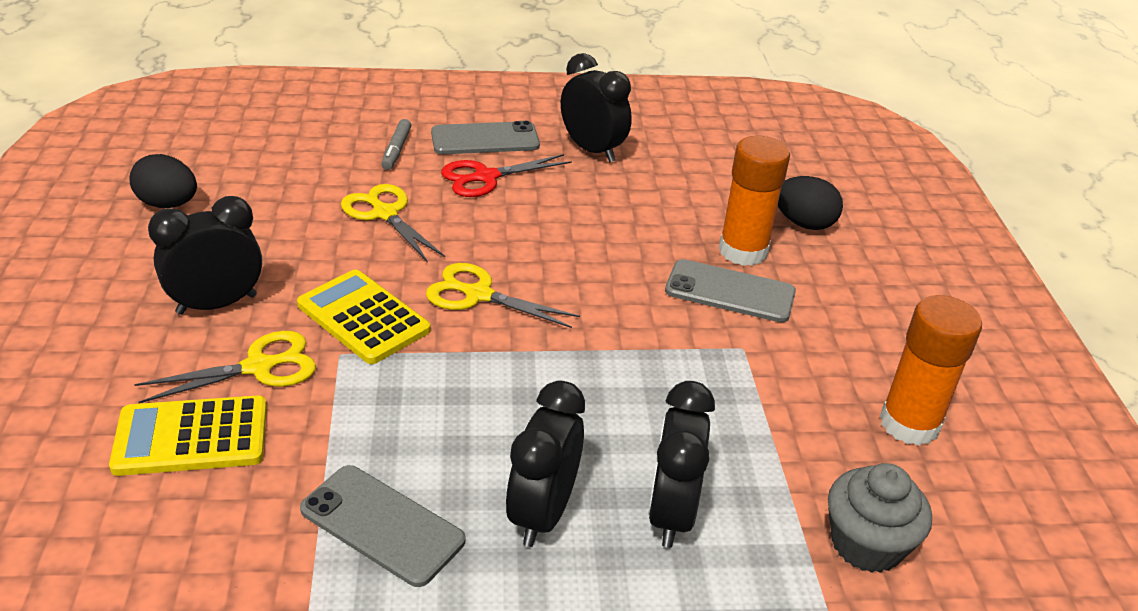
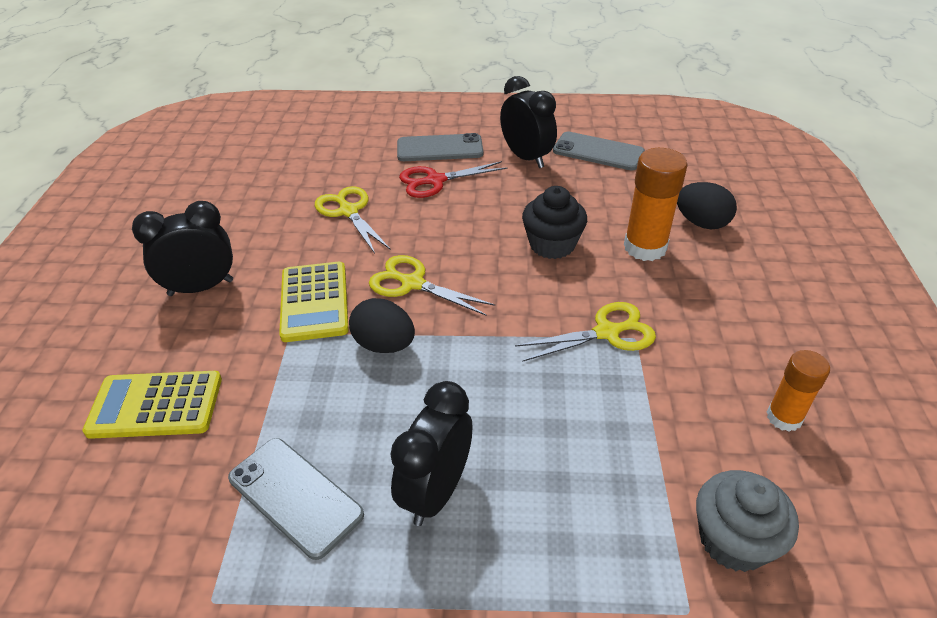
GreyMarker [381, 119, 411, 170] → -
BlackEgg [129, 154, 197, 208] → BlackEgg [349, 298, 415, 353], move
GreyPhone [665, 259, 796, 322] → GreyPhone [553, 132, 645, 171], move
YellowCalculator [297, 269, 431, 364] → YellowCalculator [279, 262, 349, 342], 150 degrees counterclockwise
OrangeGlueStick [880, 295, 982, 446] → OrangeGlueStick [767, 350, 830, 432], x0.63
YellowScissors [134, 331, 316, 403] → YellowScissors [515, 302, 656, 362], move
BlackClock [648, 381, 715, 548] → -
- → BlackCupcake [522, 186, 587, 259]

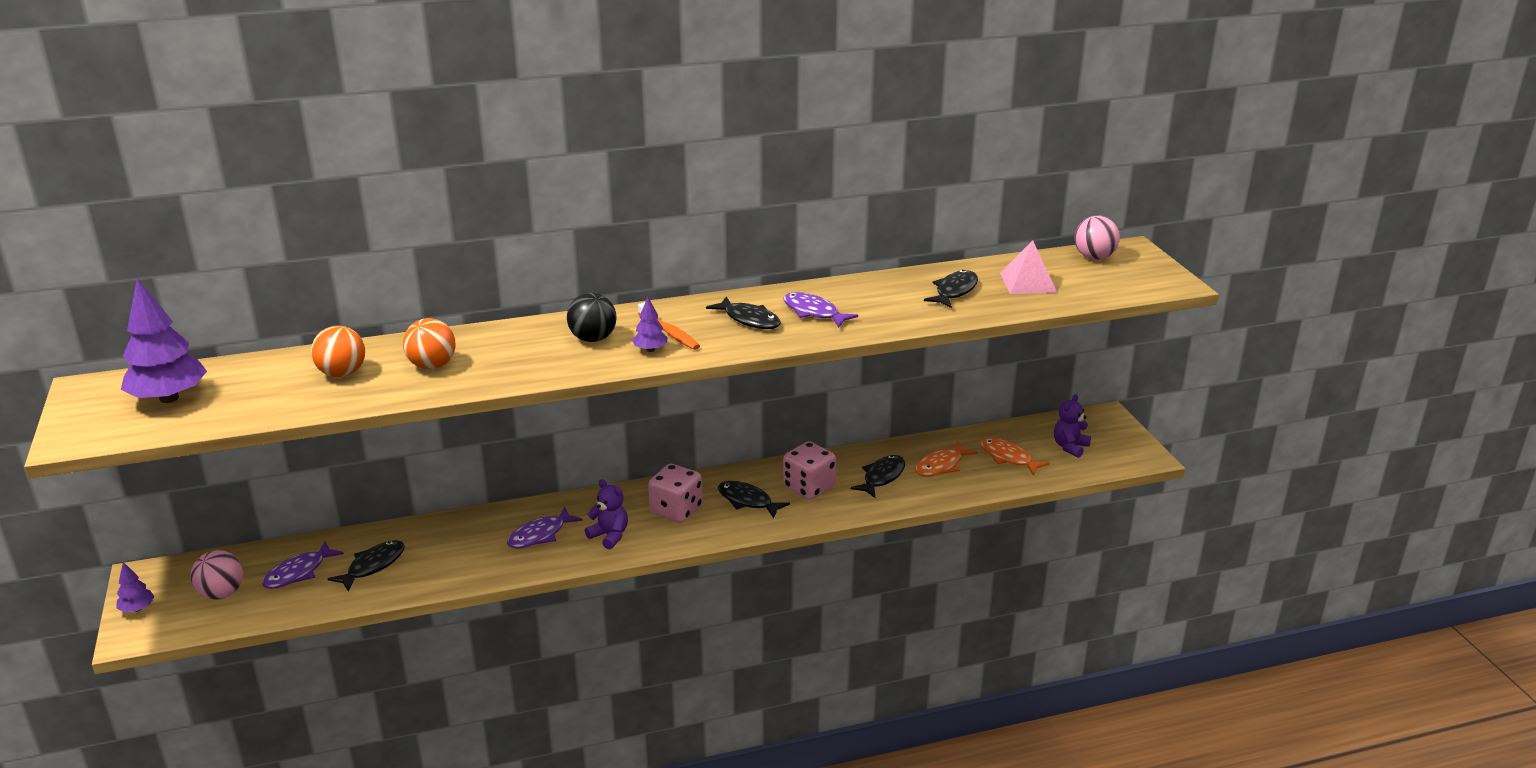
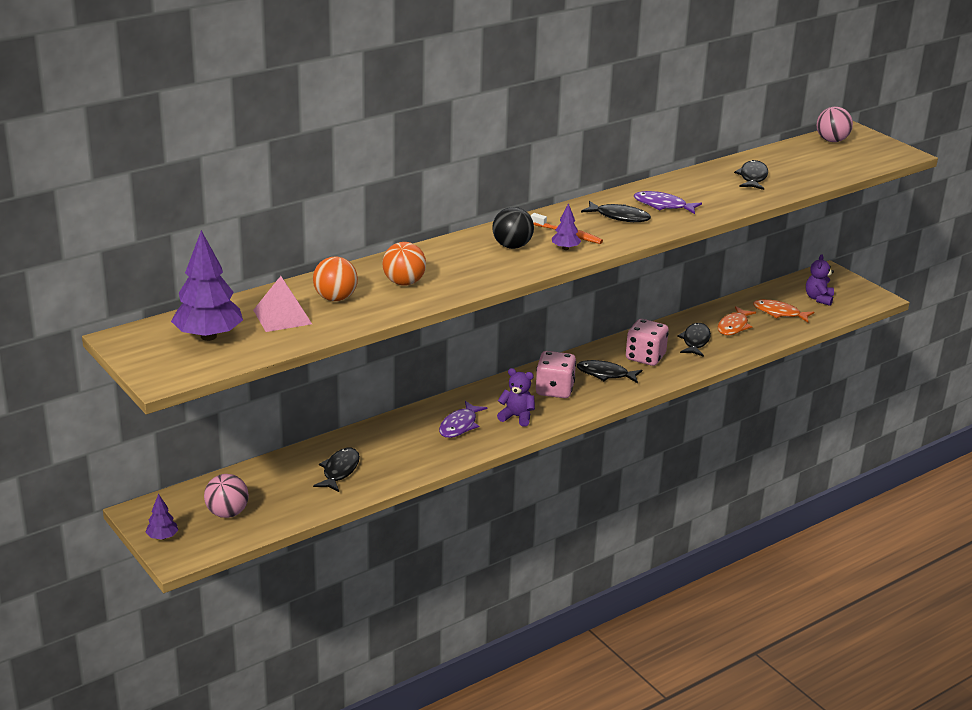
PinkPyramid [1000, 241, 1057, 294] → PinkPyramid [253, 276, 312, 332], move
PurpleFish [262, 541, 344, 589] → -

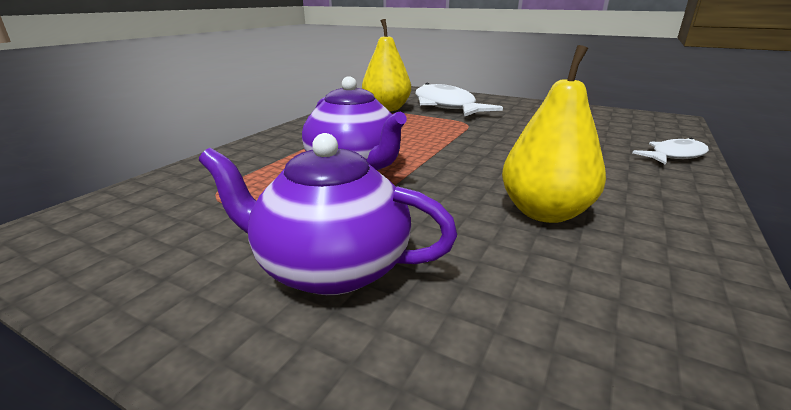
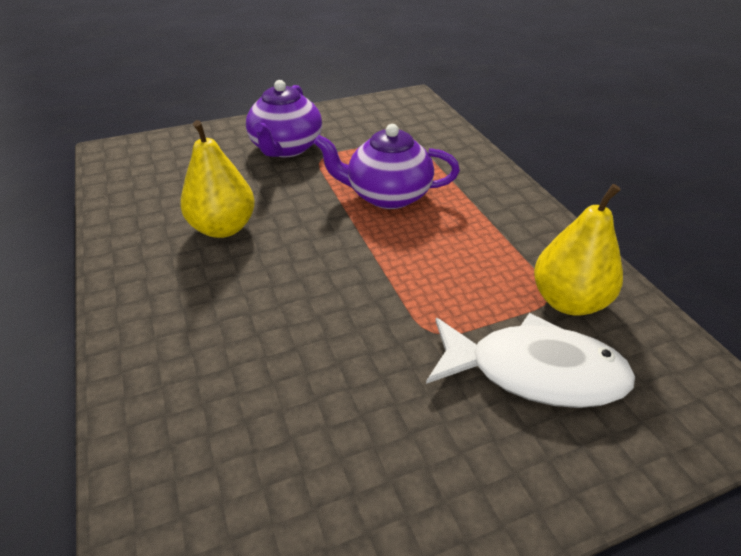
PurpleTeapot [199, 133, 457, 295] → PurpleTeapot [246, 80, 322, 157], 135 degrees clockwise
WhiteFish [633, 138, 709, 165] → -

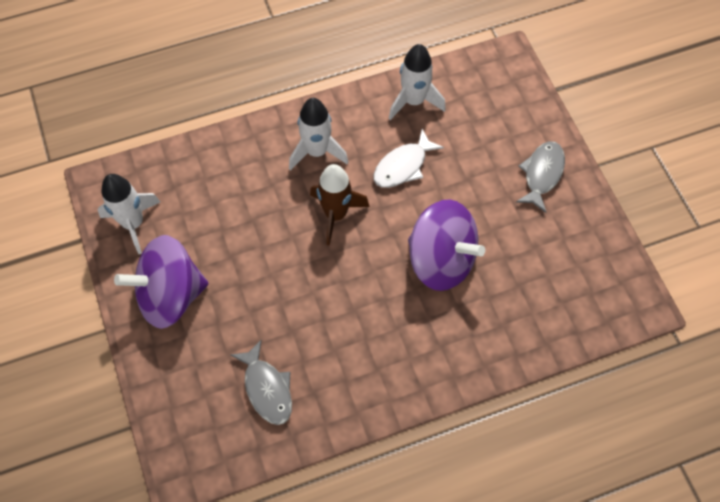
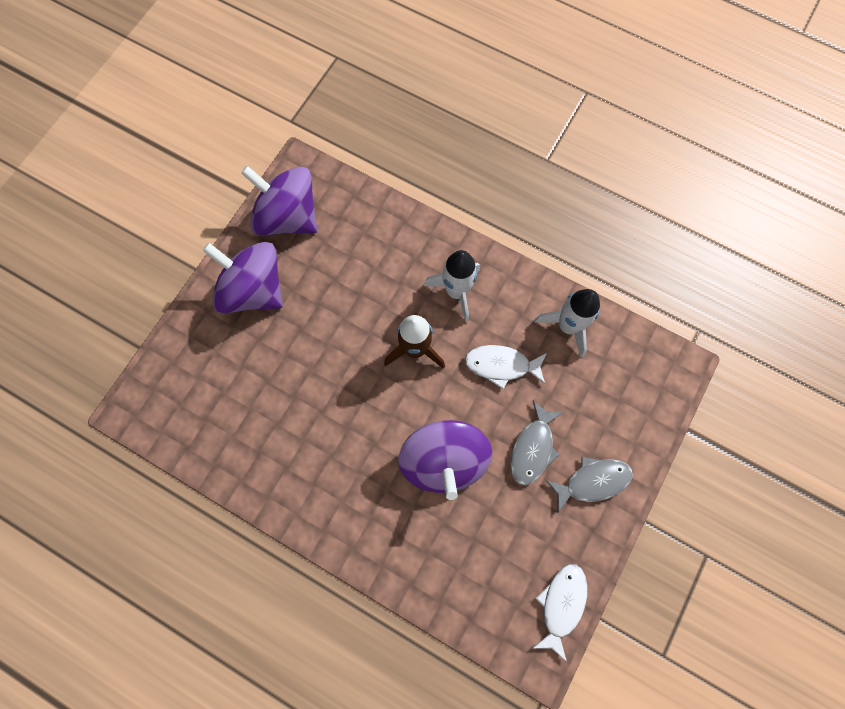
WhiteRocket [98, 174, 160, 254] → PurpleSpinningTop [241, 166, 317, 236]
GreyFish [231, 340, 292, 425] → GreyFish [510, 400, 563, 485], move
- → WhiteFish [533, 564, 587, 662]

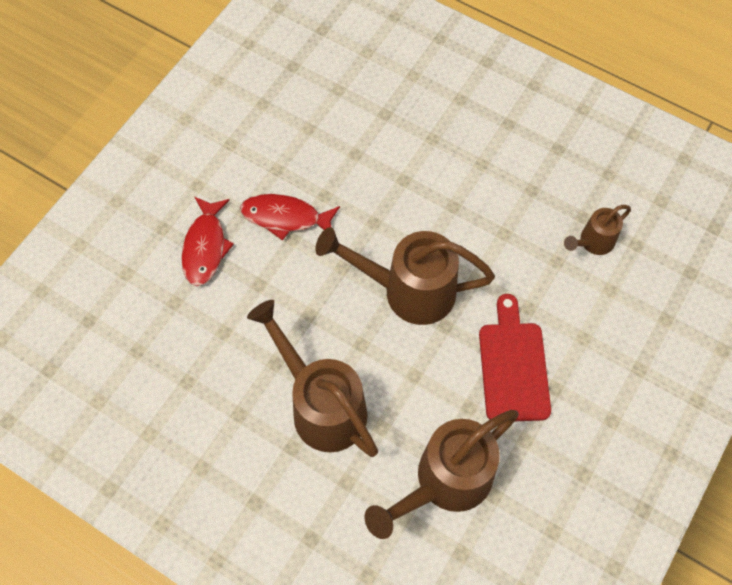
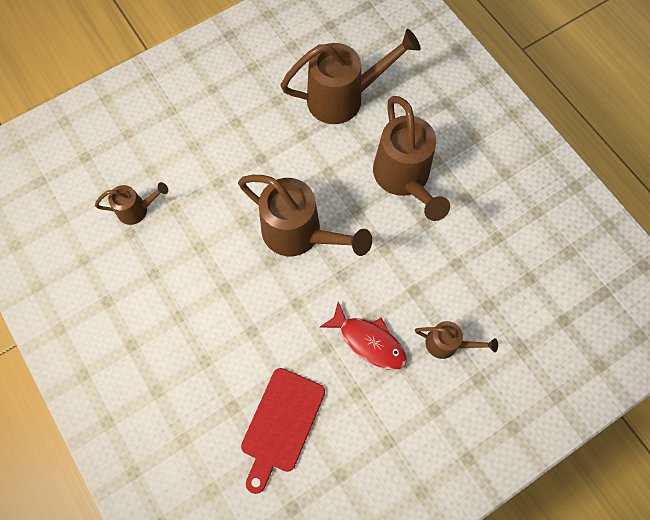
RedFish [181, 197, 234, 286] → BrownWateringCan [415, 321, 498, 359]
RedCuttingBoard [479, 294, 551, 421] → RedCuttingBoard [241, 368, 325, 494], move

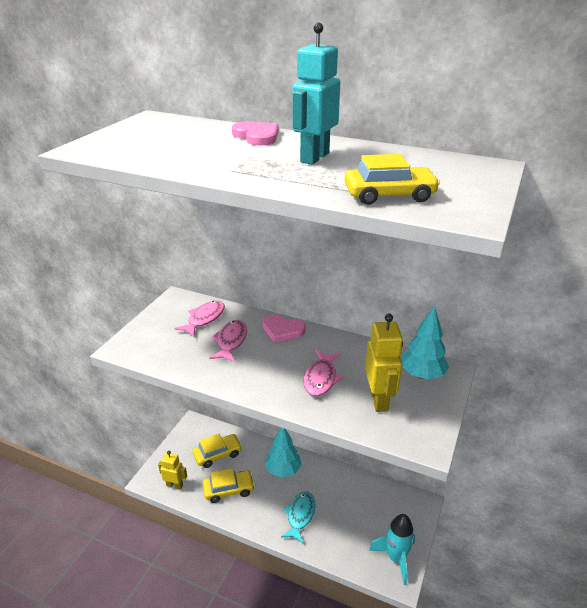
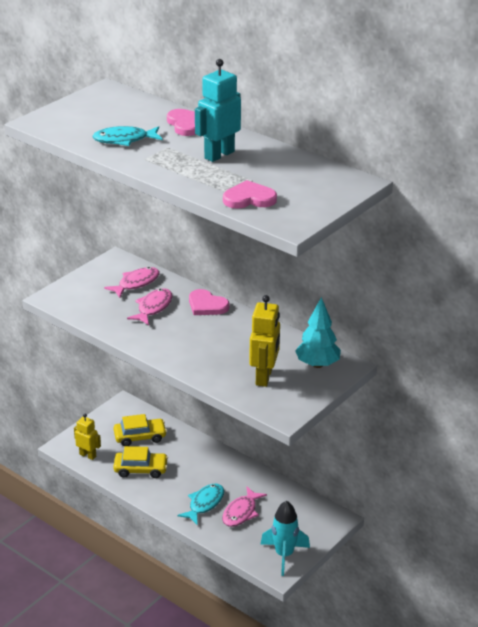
YellowCar [344, 154, 440, 205] → PinkHeart [223, 180, 277, 209]
PinkFish [303, 350, 343, 396] → PinkFish [222, 487, 267, 527], move
TurquoiseTree [265, 428, 302, 478] → -
- → TurquoiseFish [92, 126, 162, 146]

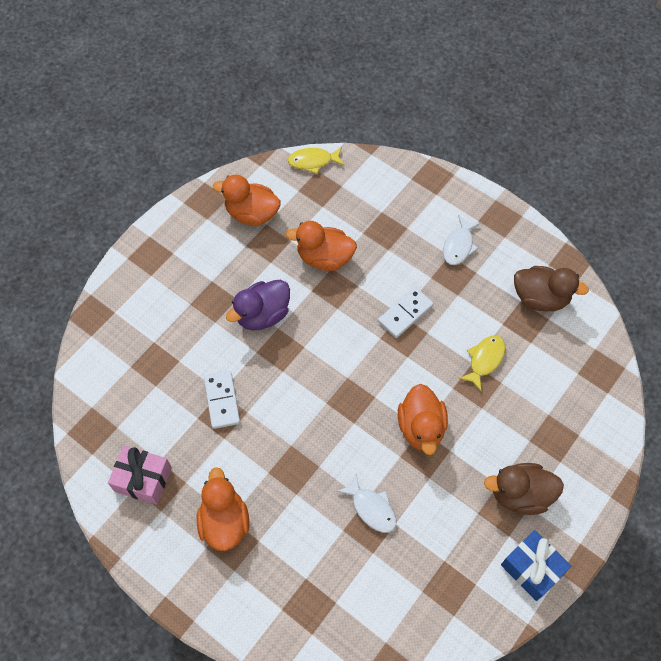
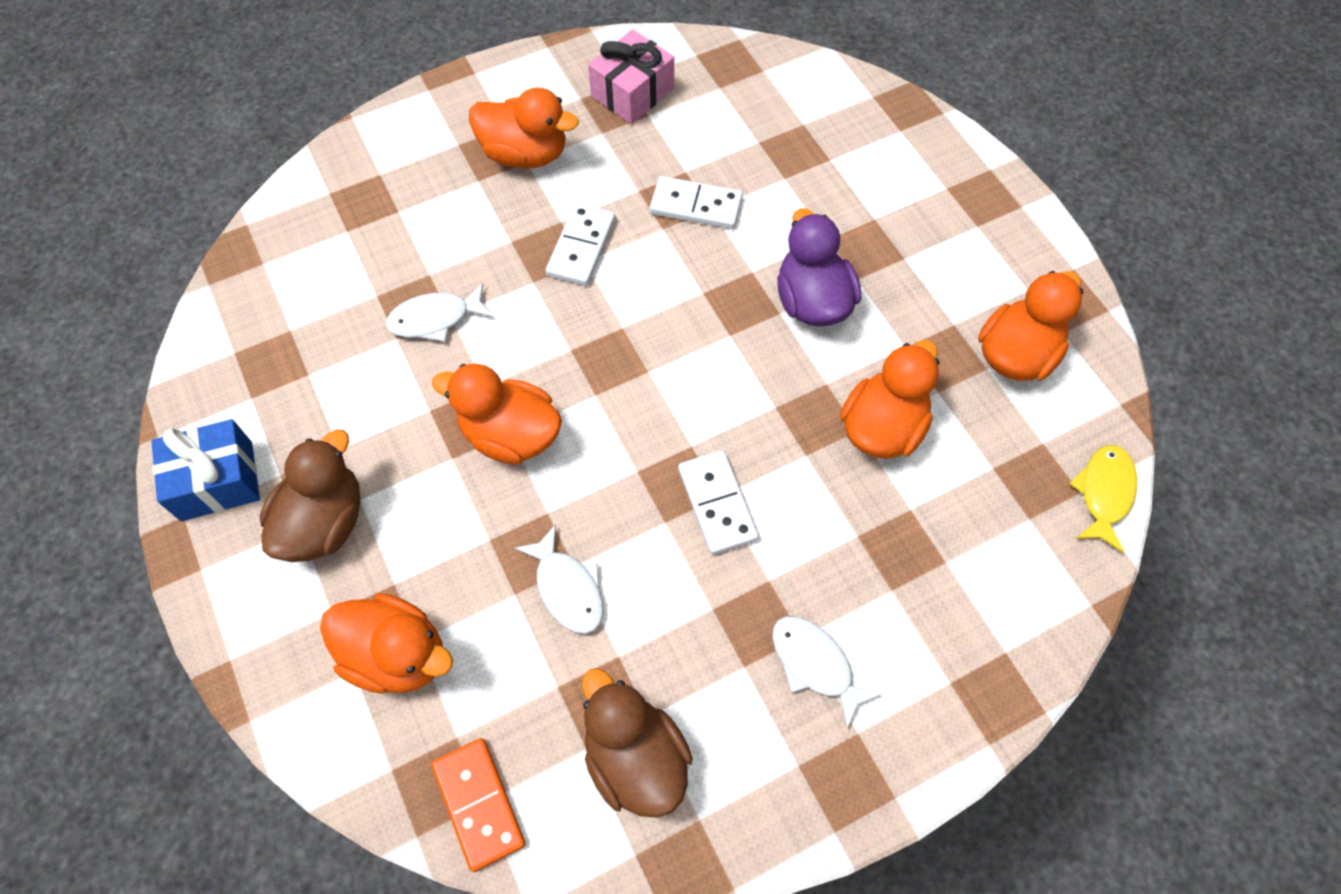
BrownDuck [514, 266, 589, 311] → BrownDuck [582, 668, 693, 818], 105 degrees clockwise
YellowFish [459, 335, 505, 391] → WhiteFish [514, 524, 603, 634]
- → WhiteDomino [546, 203, 616, 286]
- → OrangeDuck [320, 593, 453, 694]
- → OrangeDomino [431, 738, 525, 872]

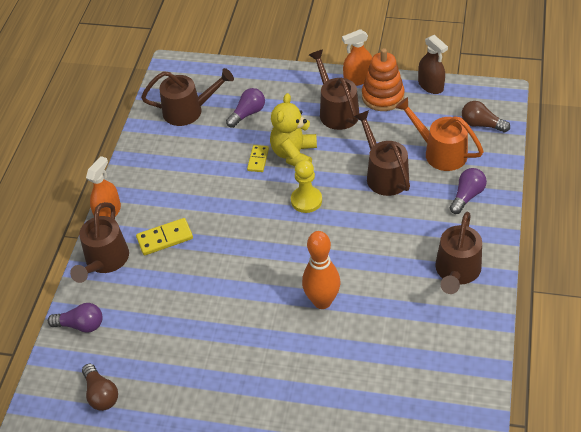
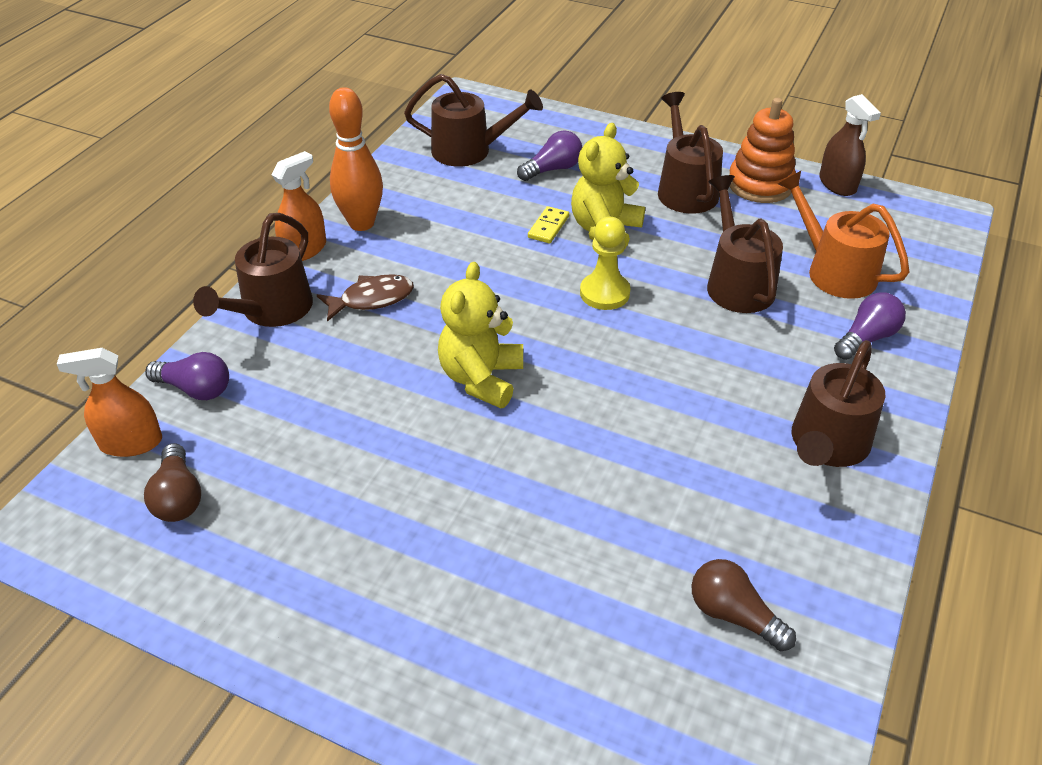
OrangeSprayBottle [342, 29, 372, 86] → OrangeSprayBottle [57, 348, 162, 457], move
BrownLightBulb [462, 101, 510, 133] → BrownLightBulb [691, 559, 796, 651], move
YellowDomino [136, 218, 193, 255] → BrownFish [317, 274, 414, 322]
OrangeBowlingPin [302, 231, 340, 309] → OrangeBowlingPin [329, 87, 383, 231], move
- → YellowTeddyBear [438, 262, 523, 408]

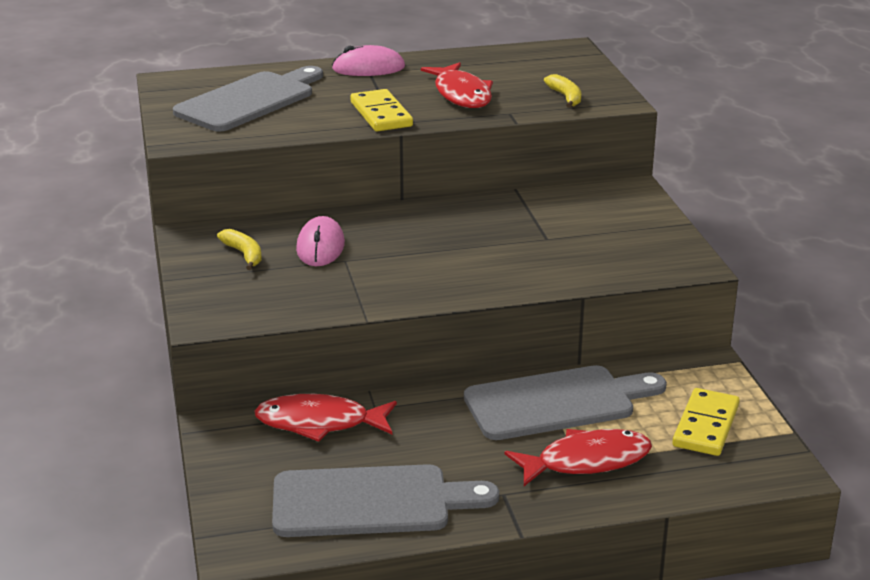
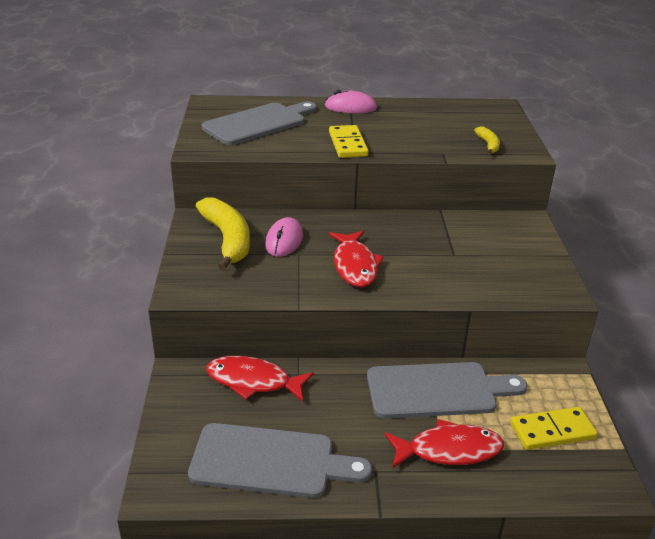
RedFish [421, 62, 493, 108] → RedFish [329, 231, 384, 287], move
YellowBanana [217, 229, 262, 270] → YellowBanana [196, 198, 250, 271], x2.06
YellowDomino [672, 388, 740, 456] → YellowDomino [510, 407, 598, 450], 45 degrees clockwise

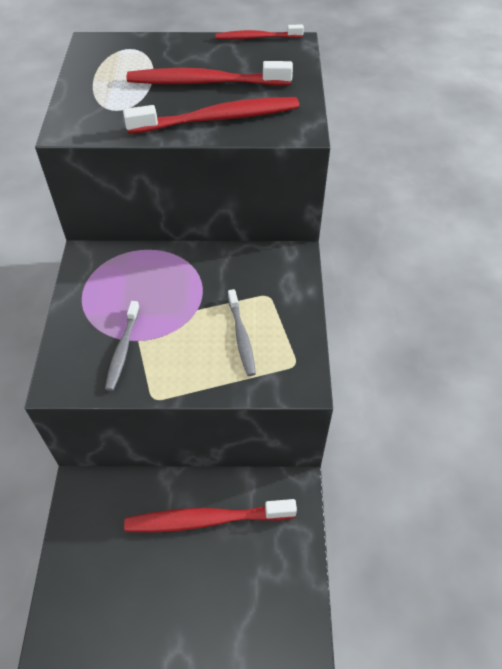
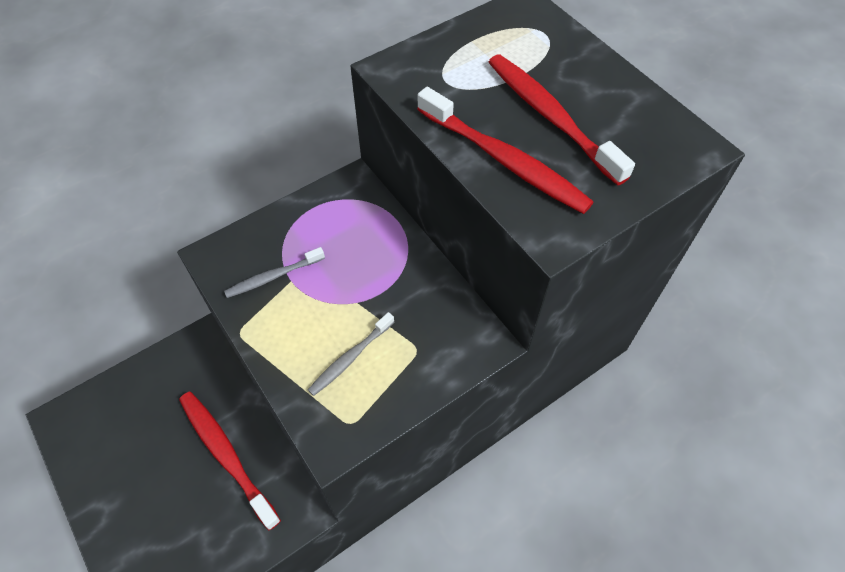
RedToothbrush [216, 24, 304, 40] → -

